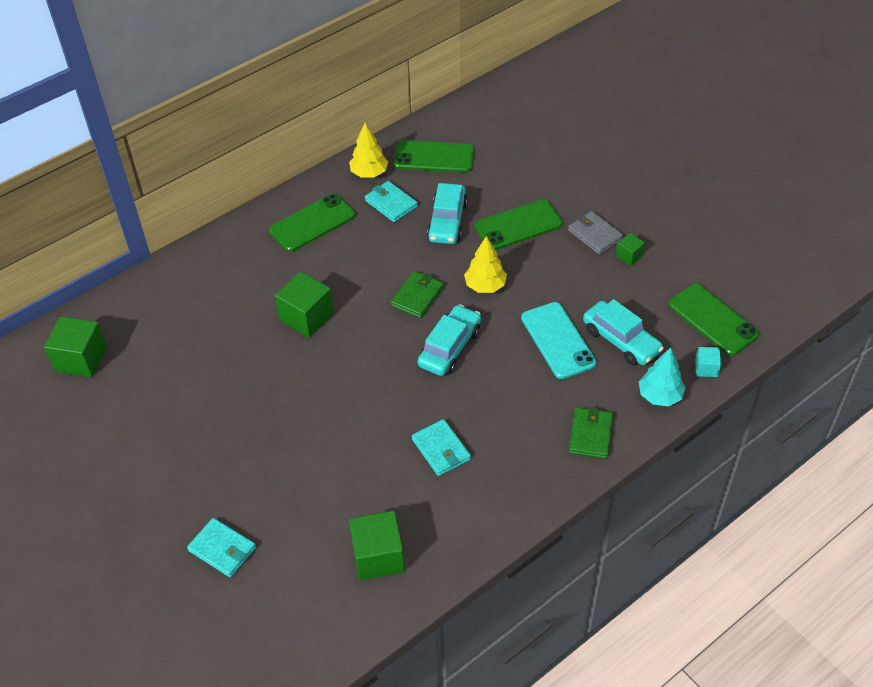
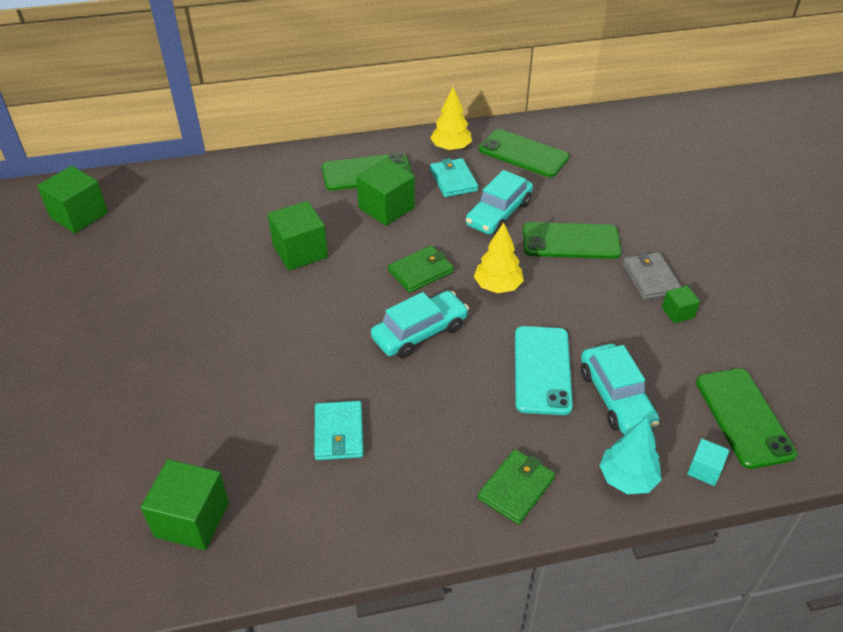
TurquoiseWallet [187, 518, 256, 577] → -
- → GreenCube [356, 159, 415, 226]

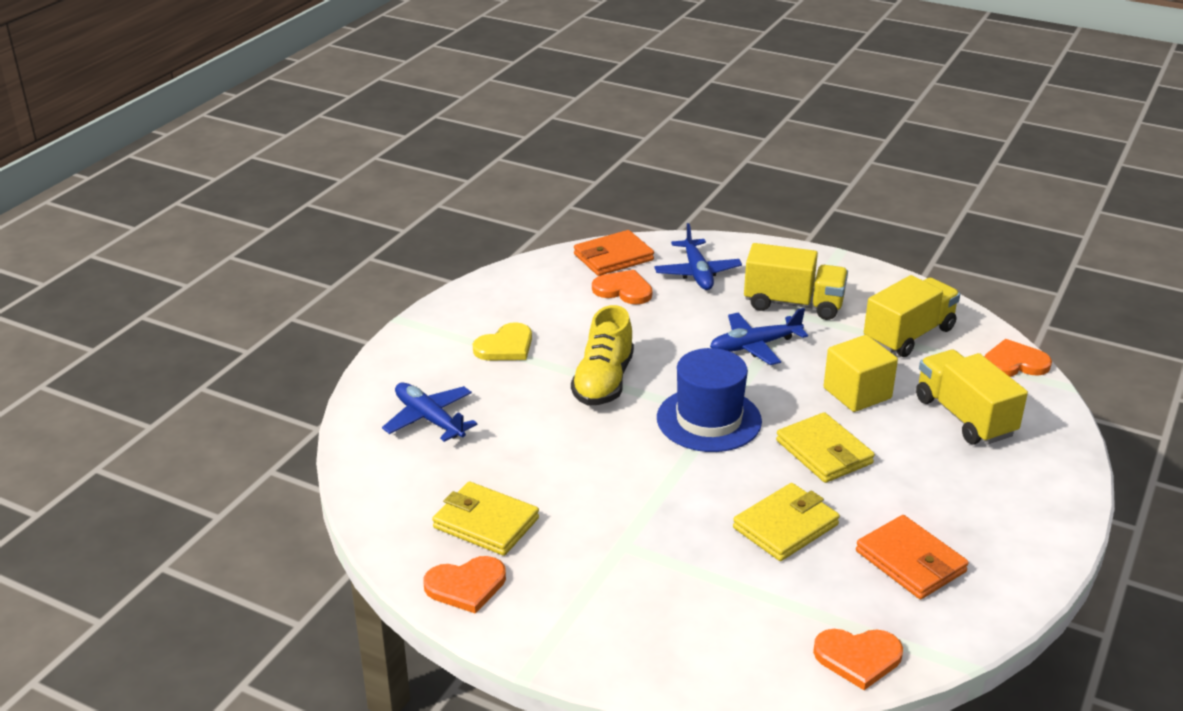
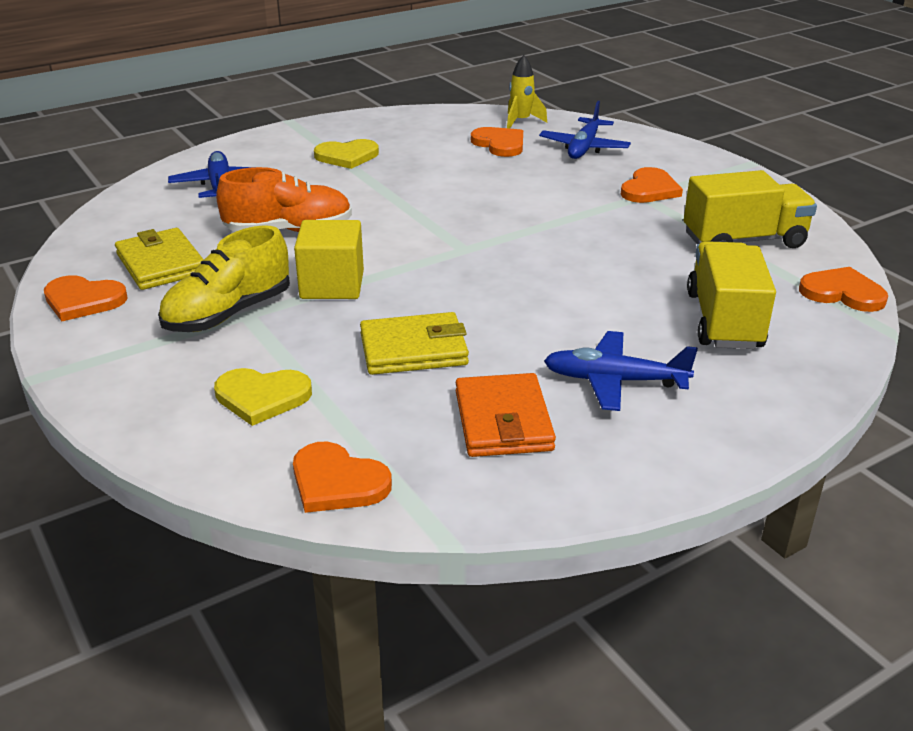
OrangeWallet [574, 230, 654, 276] → YellowRocket [507, 55, 547, 129]
YellowTruck [744, 243, 848, 320] → OrangeHeart [621, 167, 683, 203]
YellowShoe [571, 305, 634, 405] → YellowShoe [158, 225, 290, 332], move
BluePlane [710, 308, 808, 365] → BluePlane [544, 331, 698, 411], move
YellowCube [824, 335, 898, 412] → YellowCube [294, 220, 364, 299], move
BlueHat [657, 348, 762, 452] → -
YellowWallet [776, 412, 875, 483] → -
- → OrangeShoe [216, 167, 352, 232]
- → YellowHeart [214, 368, 312, 426]

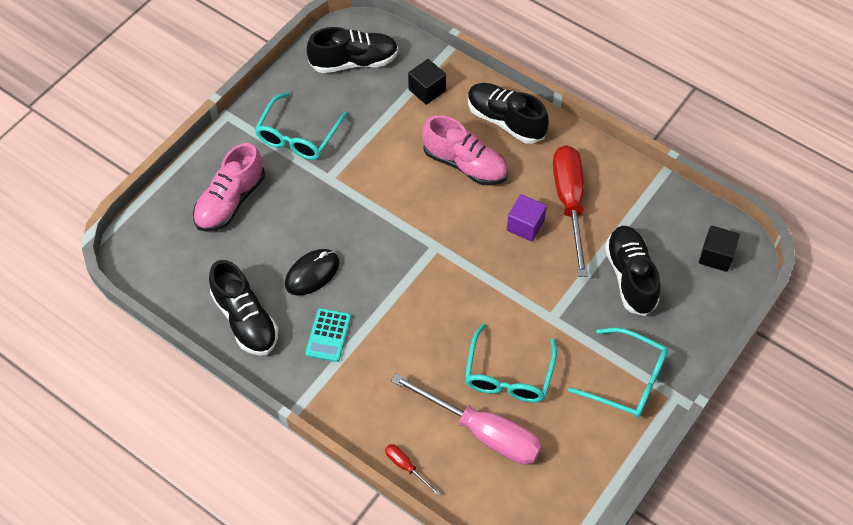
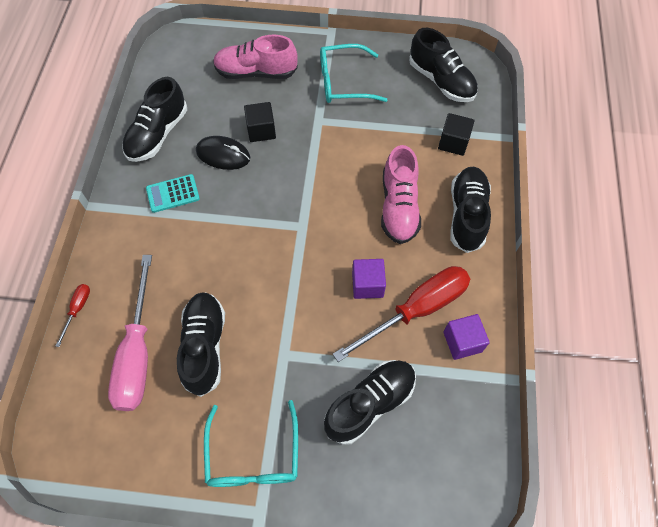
BlackCube [699, 226, 740, 272] → BlackCube [244, 102, 276, 142], move
TurquoiseGlasses [465, 324, 557, 403] → BlackShoe [177, 292, 225, 397]
- → PurpleCube [443, 314, 490, 360]

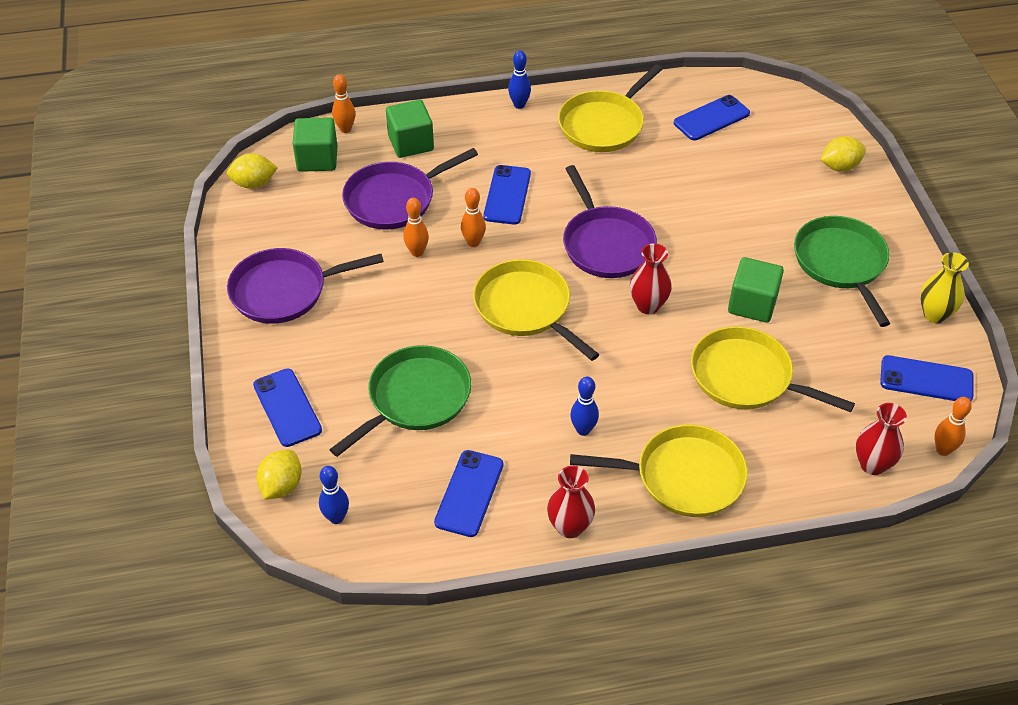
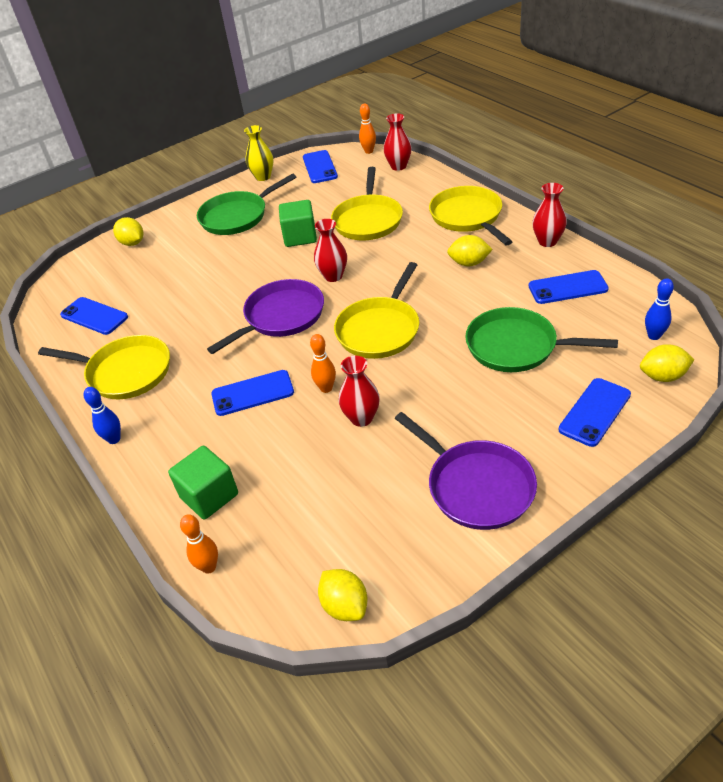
GreenCube [293, 117, 338, 172] → -
PurplePan [342, 148, 478, 230] → -
OrangeBowlingPin [403, 198, 429, 257] → RedVase [339, 356, 380, 427]
BlueBowlingPin [570, 377, 599, 436] → YellowLemon [447, 235, 493, 266]

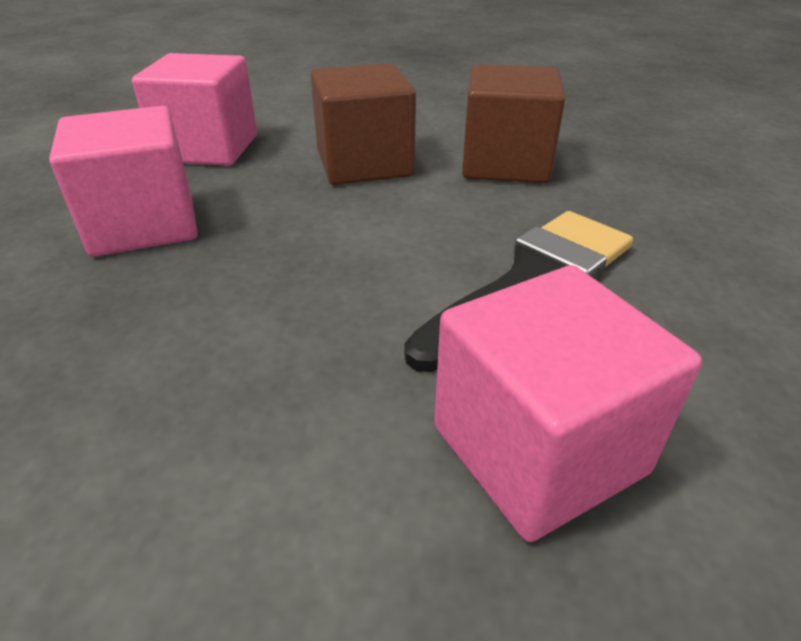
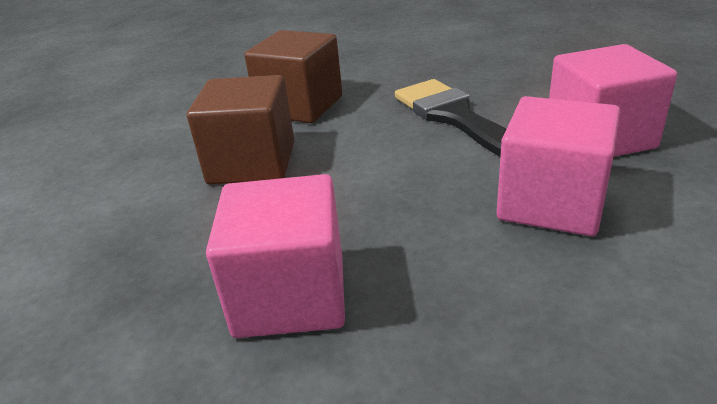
PinkCube [132, 53, 257, 166] → PinkCube [496, 96, 620, 236], move

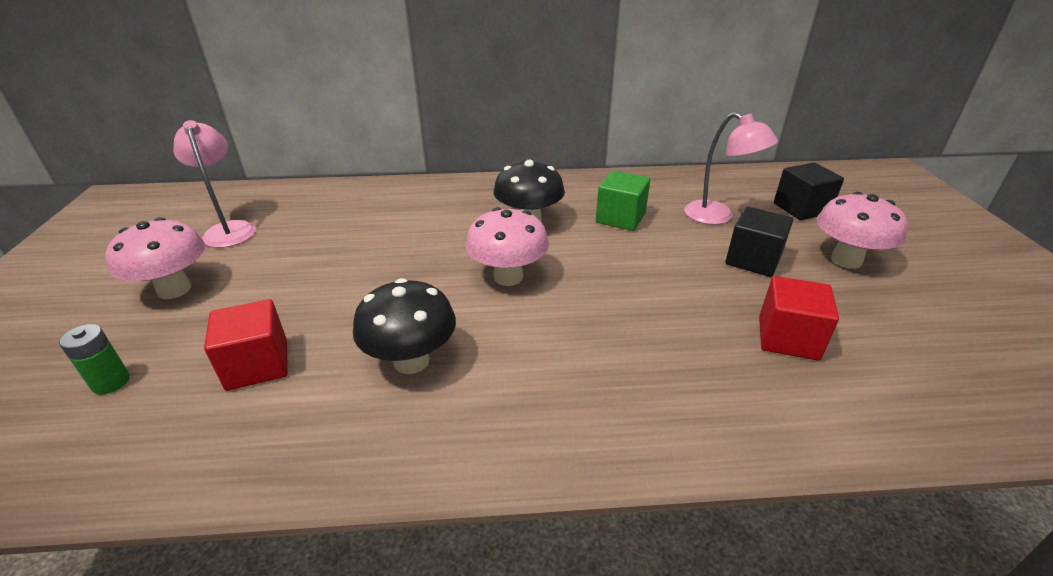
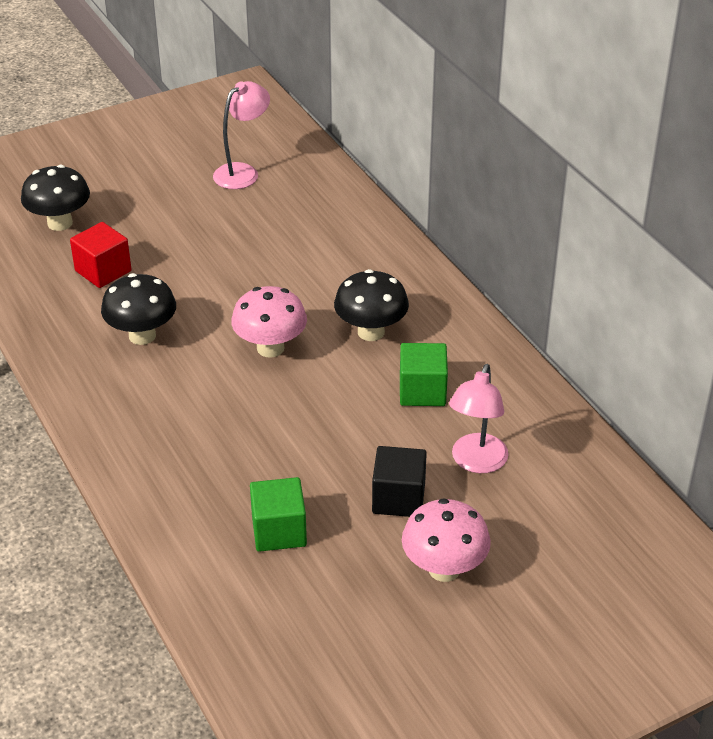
BlackCube [774, 162, 844, 220] → -
PinkMushroom [105, 217, 205, 299] → -
RedCube [759, 276, 839, 361] → GreenCube [250, 477, 307, 552]
GreenBattery [59, 324, 130, 394] → BlackMushroom [21, 165, 90, 231]

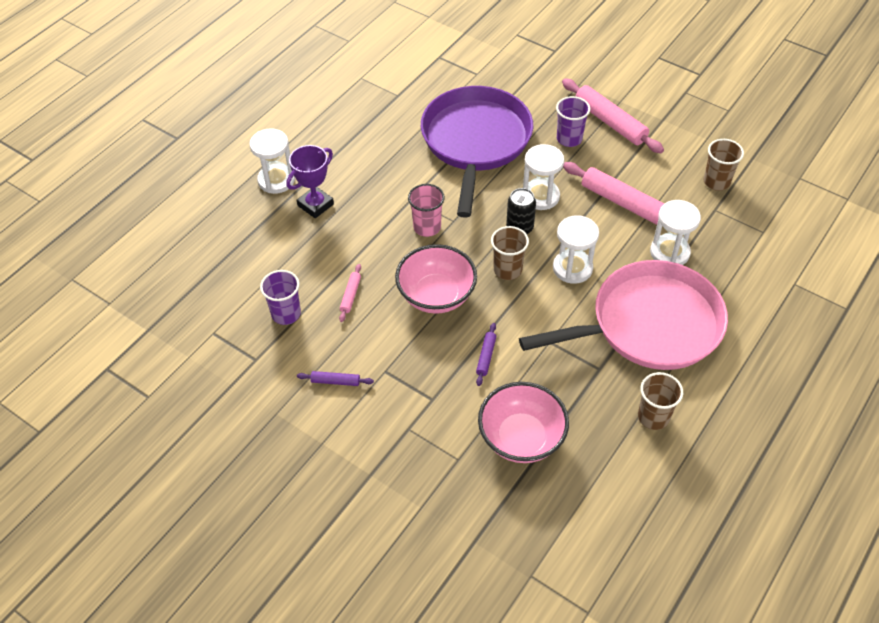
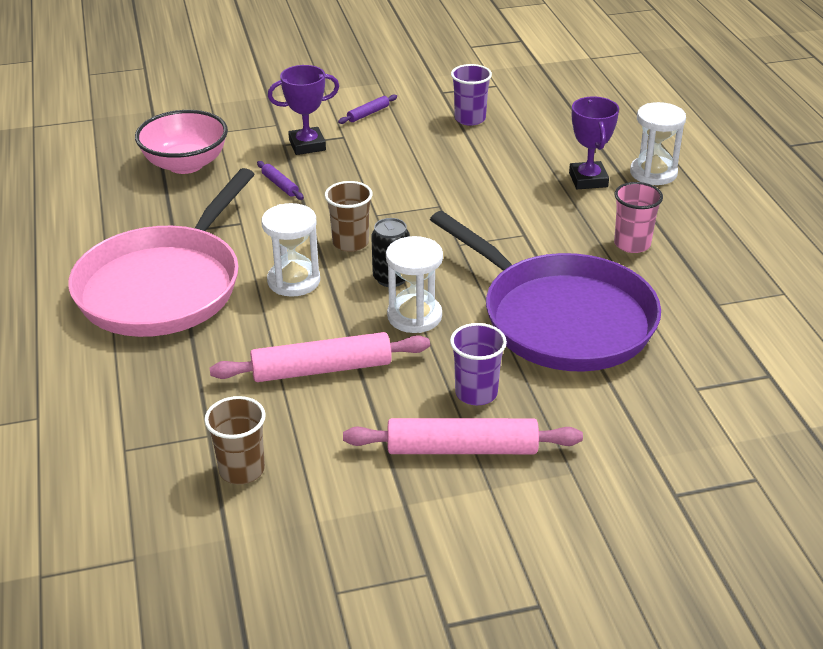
PinkCup [408, 184, 445, 237] → PinkCup [614, 182, 663, 253], move
WhiteHourglass [650, 200, 701, 265] → -
PinkBowl [395, 244, 477, 314] → -
PinkRollingPin [339, 264, 361, 322] → -
BrownCup [638, 372, 683, 430] → -
- → PurpleTrophy [268, 65, 339, 155]

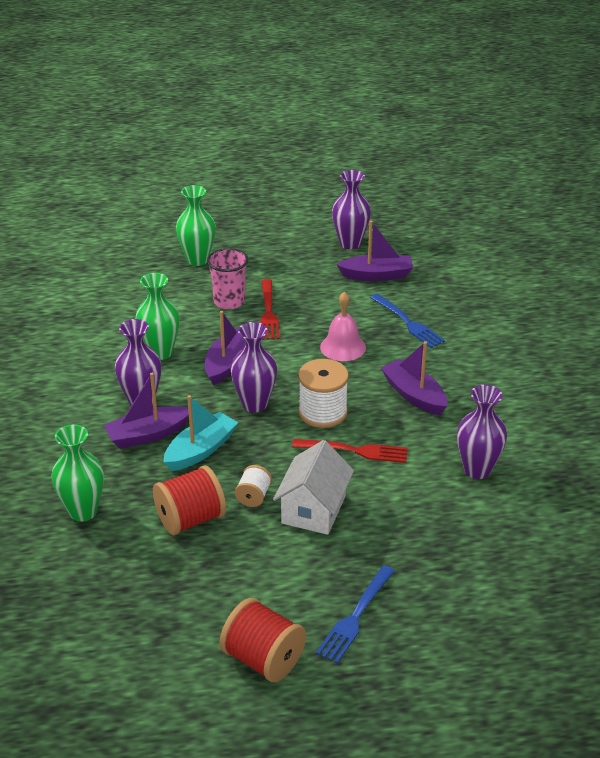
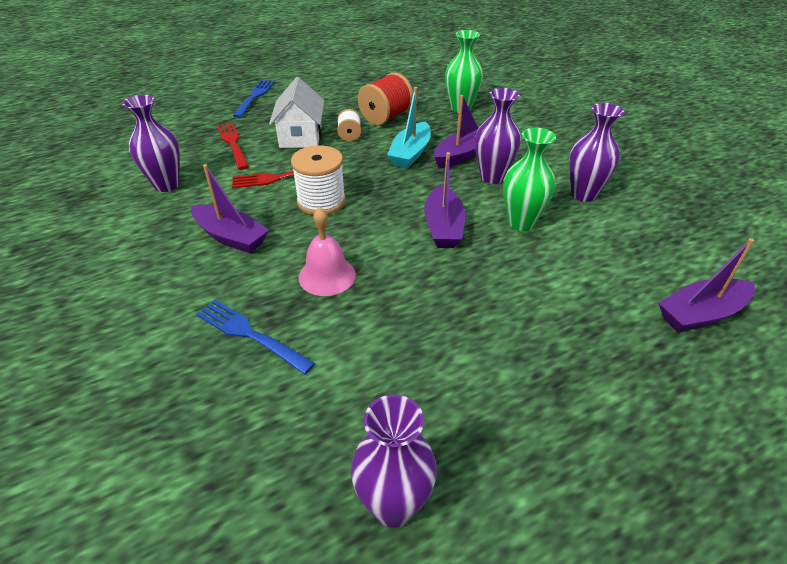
GreenVase [176, 185, 216, 266] → -
PurpleBoat [336, 220, 413, 281] → PurpleBoat [658, 238, 755, 333], move
PinkCup [207, 248, 248, 309] → -
RedFork [260, 279, 280, 340] → RedFork [217, 122, 249, 170], move
PurpleVase [231, 322, 277, 412] → PurpleVase [569, 103, 624, 202], move
RedSpool [220, 598, 306, 682] → -

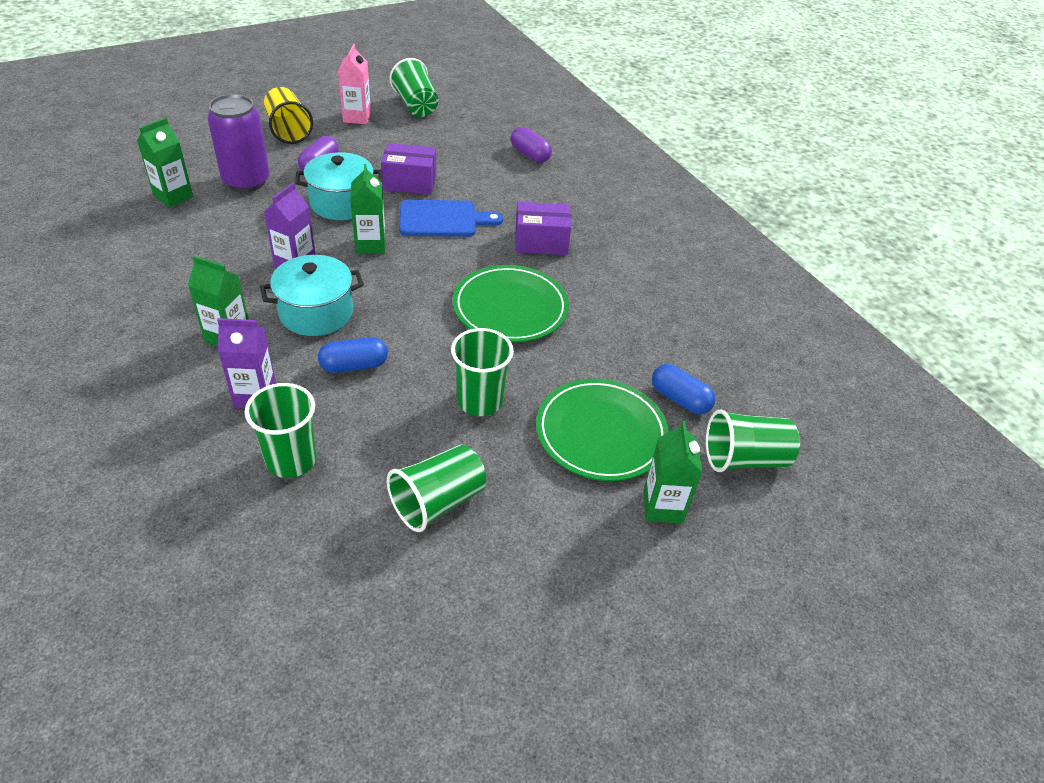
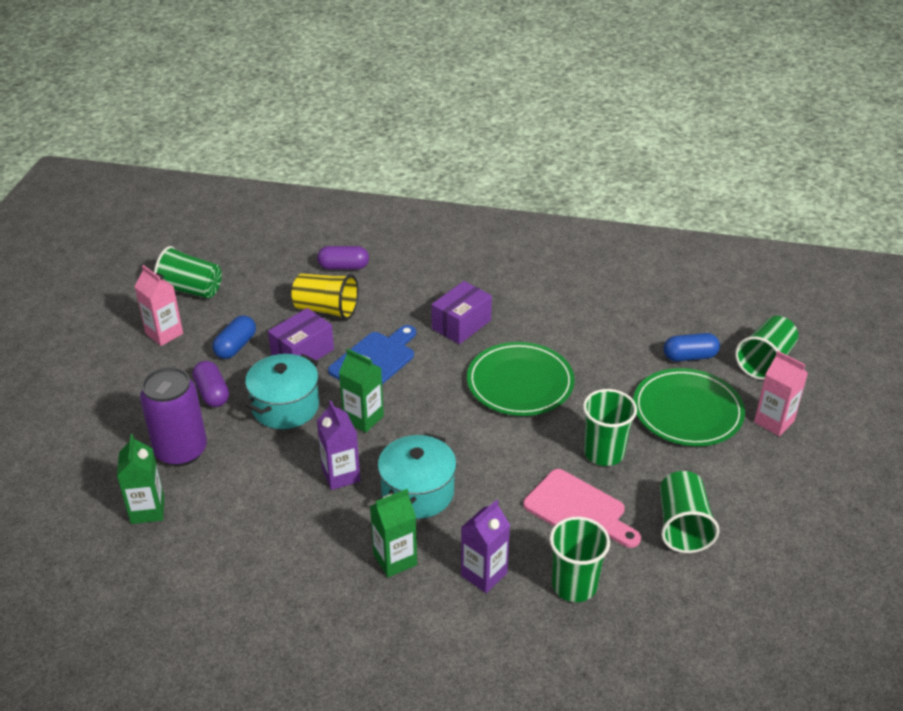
YellowCup [264, 87, 313, 144] → YellowCup [291, 273, 359, 320], move
BlueCapsule [318, 337, 388, 373] → BlueCapsule [212, 315, 256, 359], move
GreenCarton [643, 421, 702, 524] → PinkCarton [754, 351, 808, 436]
- → PinkCuttingBoard [523, 469, 641, 548]

